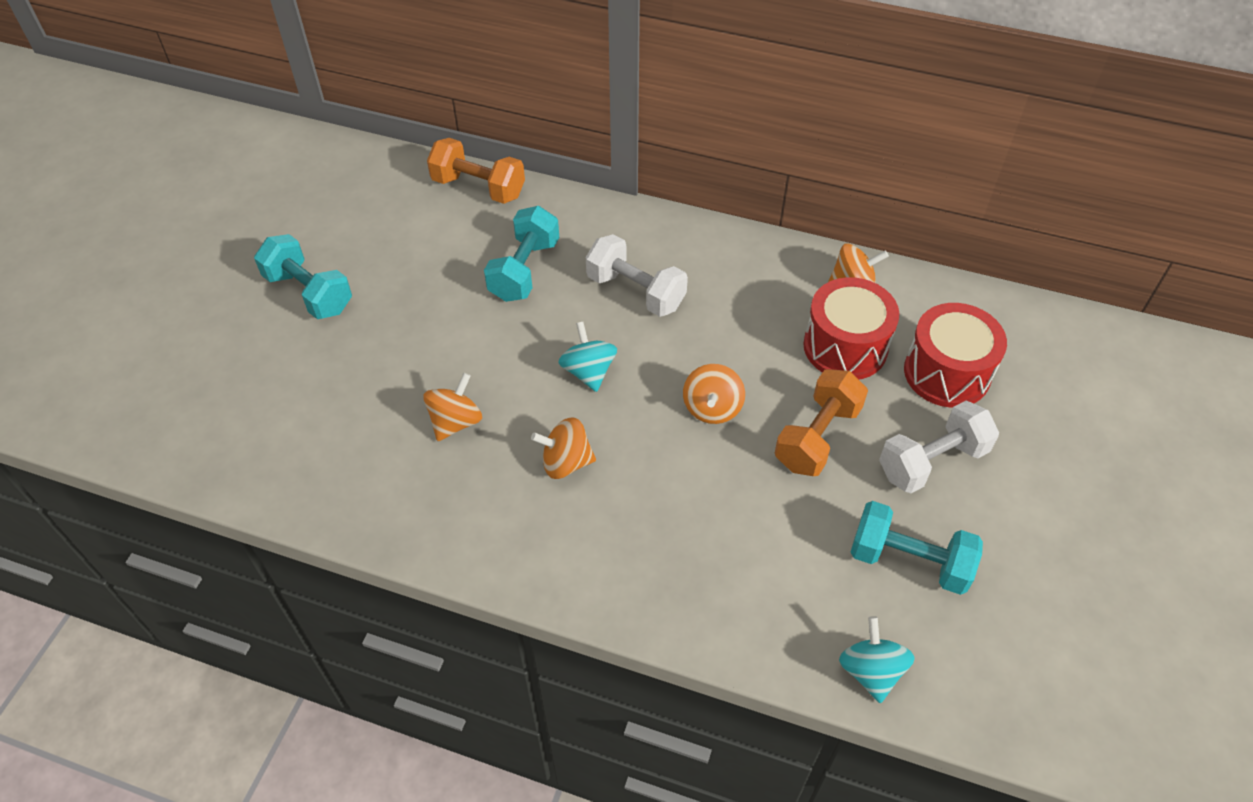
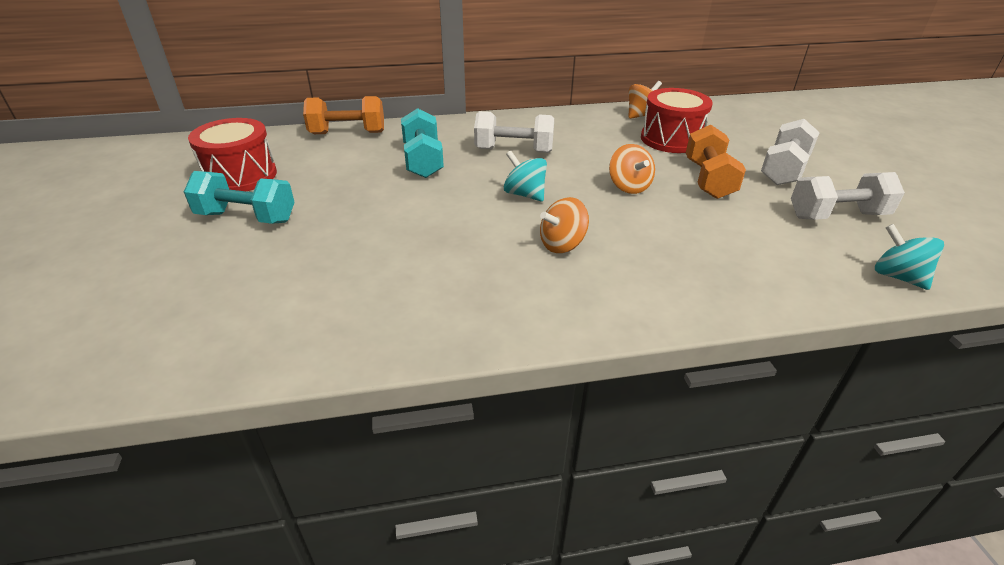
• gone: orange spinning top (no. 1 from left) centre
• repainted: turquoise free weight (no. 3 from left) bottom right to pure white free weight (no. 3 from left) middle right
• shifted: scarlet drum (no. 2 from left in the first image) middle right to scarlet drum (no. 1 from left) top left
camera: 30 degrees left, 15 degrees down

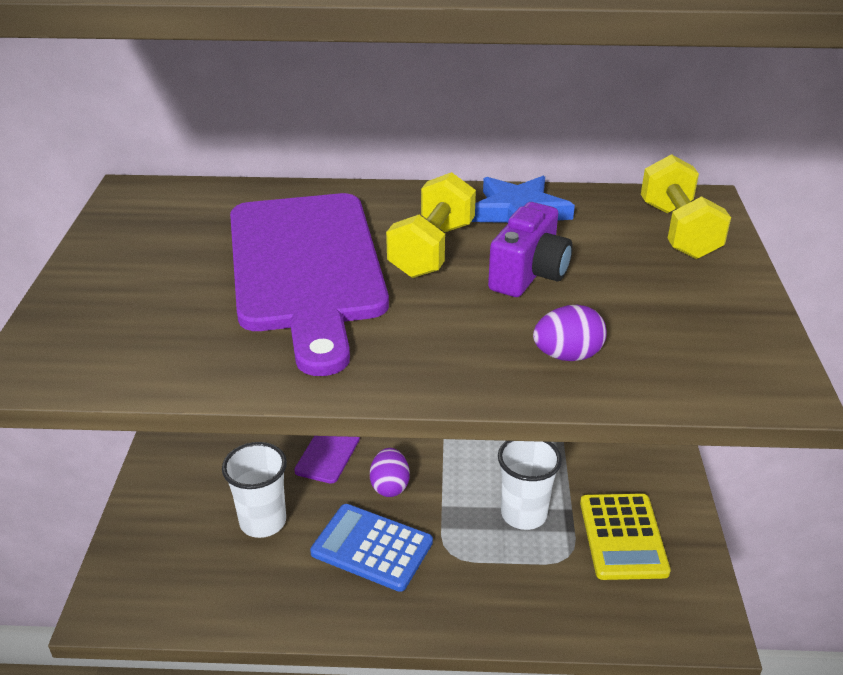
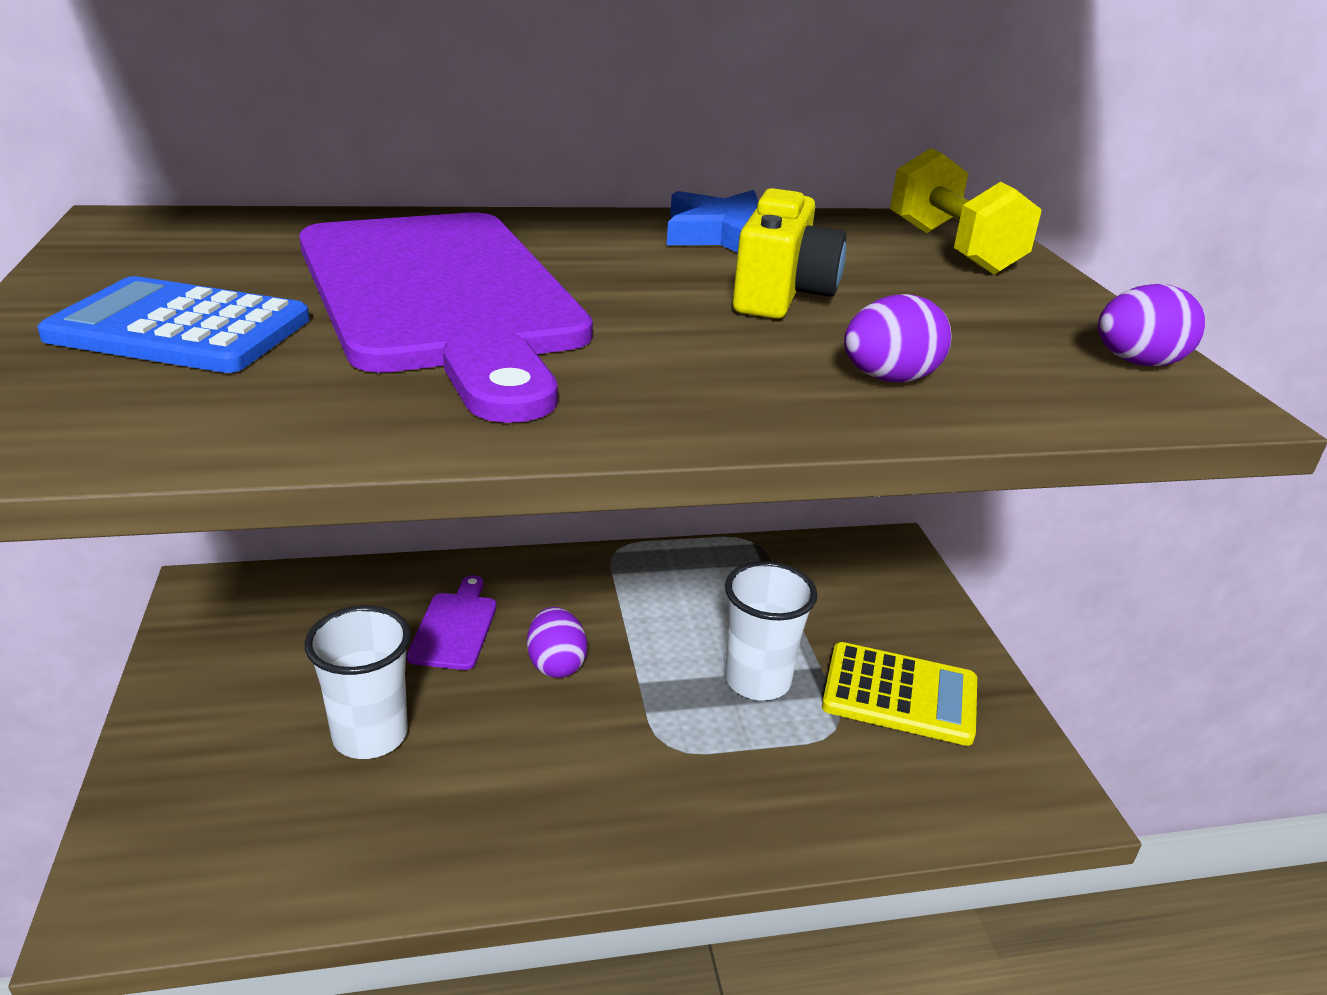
• shifted: royal blue adding machine bottom centre to top left
• gone: yellow free weight (no. 1 from left) centre
• repainted: violet photo camera centre to yellow photo camera top centre
• rotated: yellow adding machine bottom right = bottom right 60 degrees counterclockwise
• new: violet egg (no. 3 from left) top right
camera: 15 degrees left, 5 degrees down

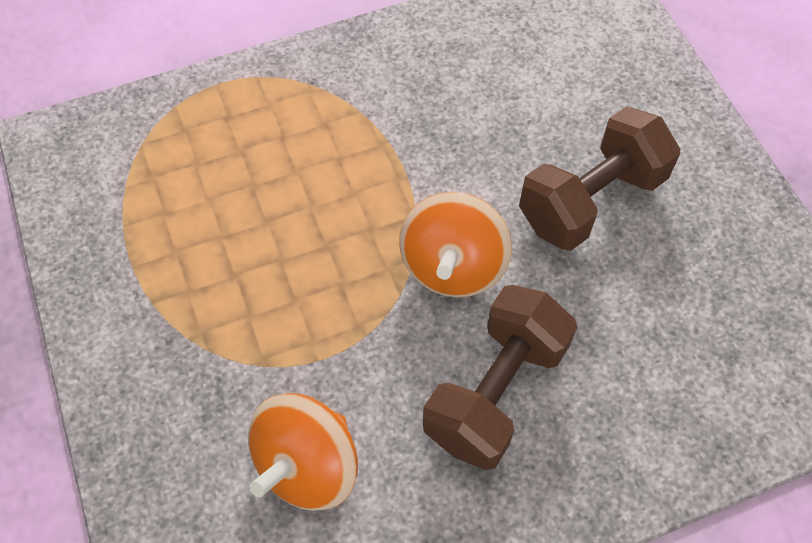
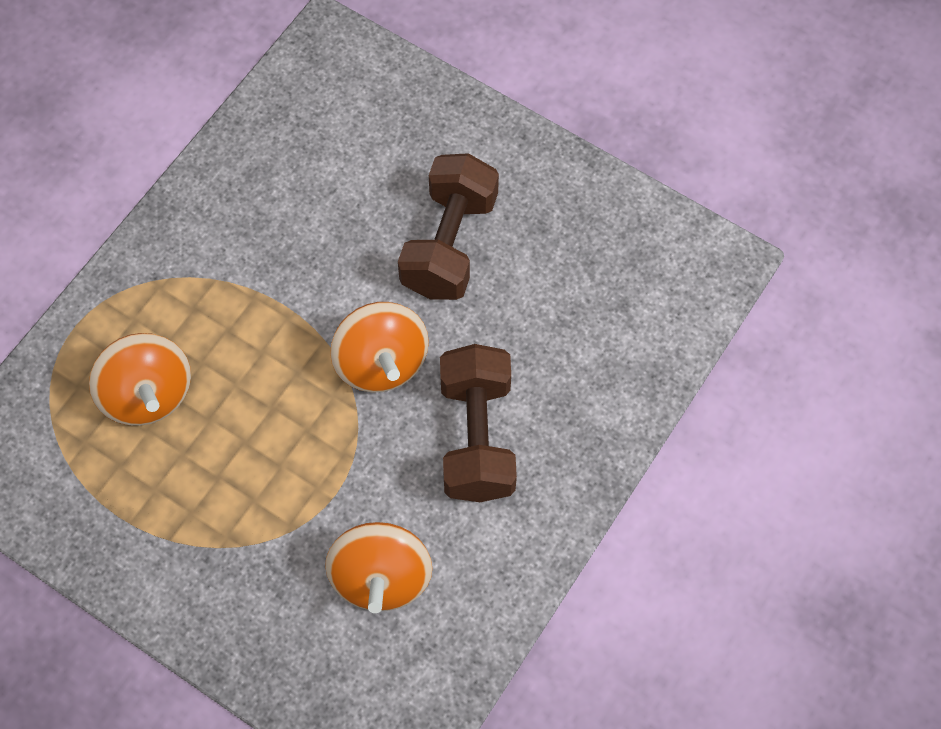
• new: orange spinning top (no. 1 from left) middle left
camera: 35 degrees left, 5 degrees up

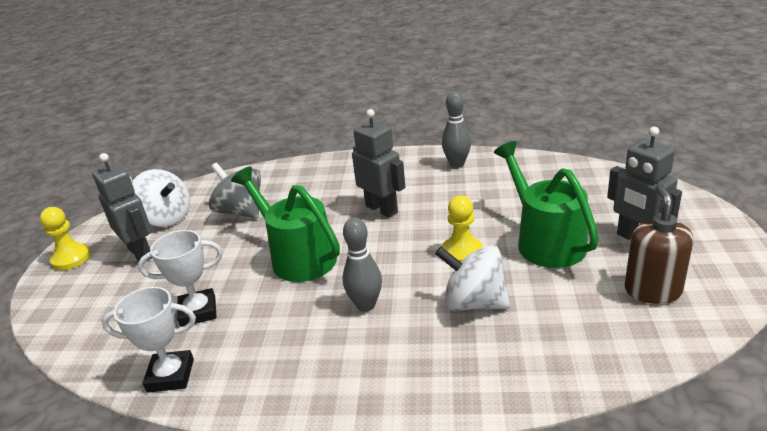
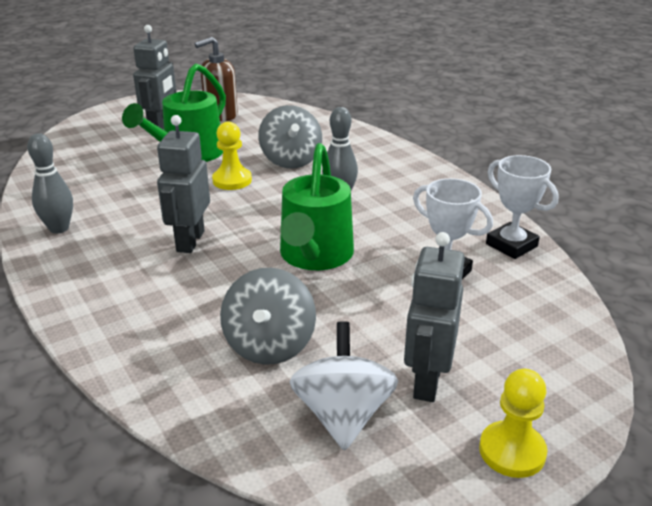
• repainted: pure white spinning top (no. 2 from left) centre to grey spinning top (no. 2 from left) top centre
camera: 130 degrees left, 0 degrees up

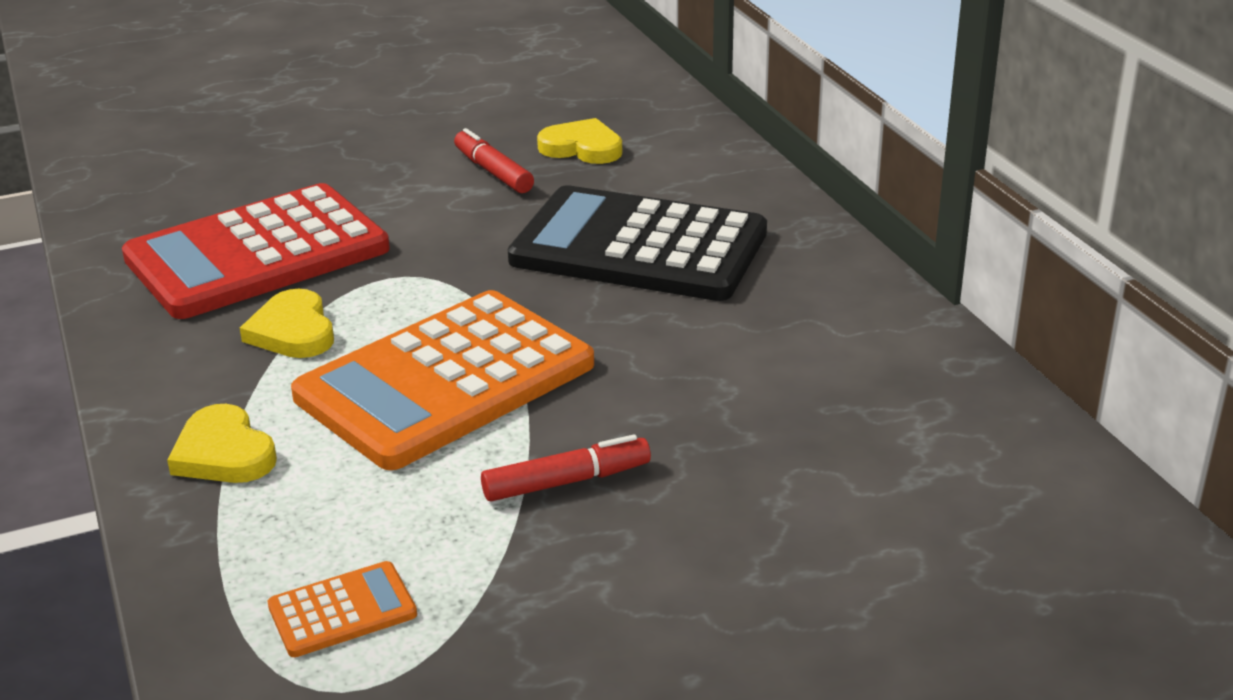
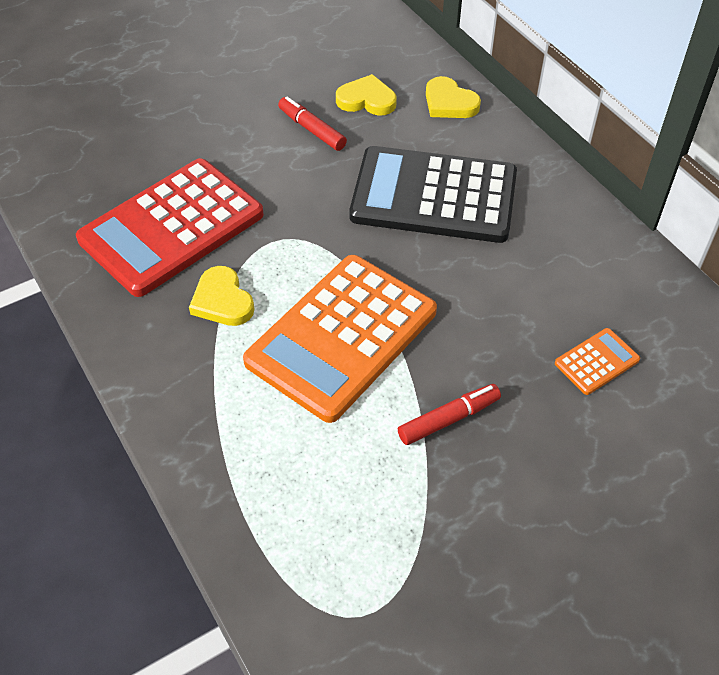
• shifted: yellow heart shape (no. 1 from left in the first image) middle left to yellow heart shape (no. 3 from left) top centre
• shifted: orange adding machine (no. 1 from left in the first image) bottom left to orange adding machine (no. 2 from left) middle right
camera: 10 degrees left, 20 degrees up

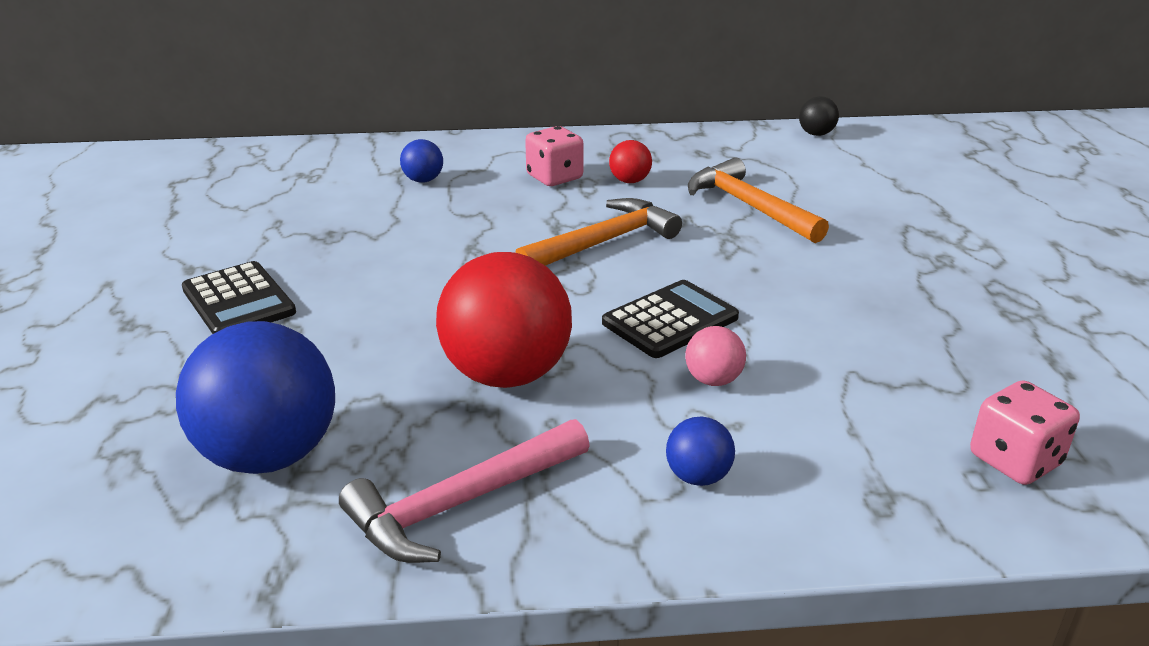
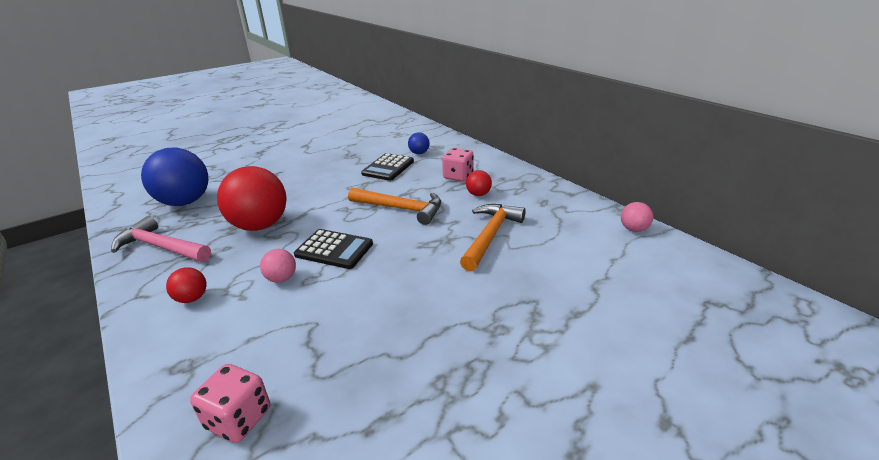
• shifted: black adding machine (no. 1 from left in the first image) middle left to black adding machine (no. 2 from left) centre
• repainted: royal blue play ball (no. 3 from left) bottom centre to scarlet play ball (no. 1 from left) middle left
• repainted: black play ball top right to rose-pink play ball (no. 2 from left) middle right
camera: 60 degrees right, 0 degrees up

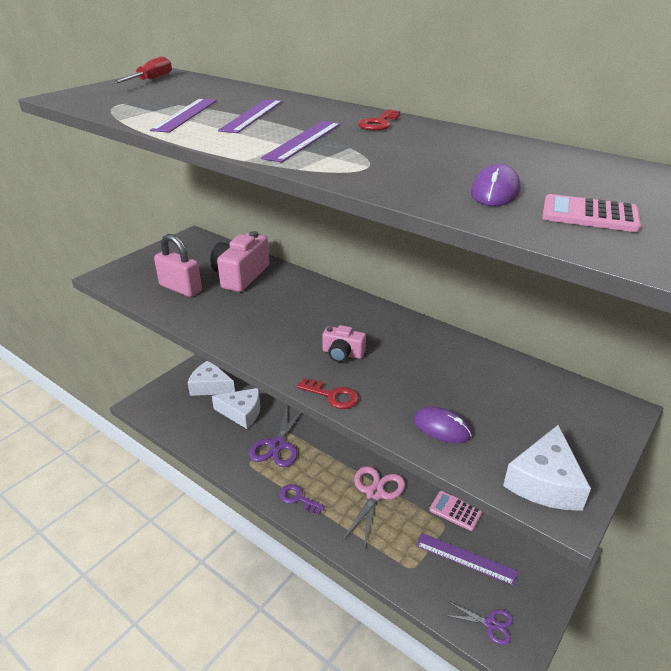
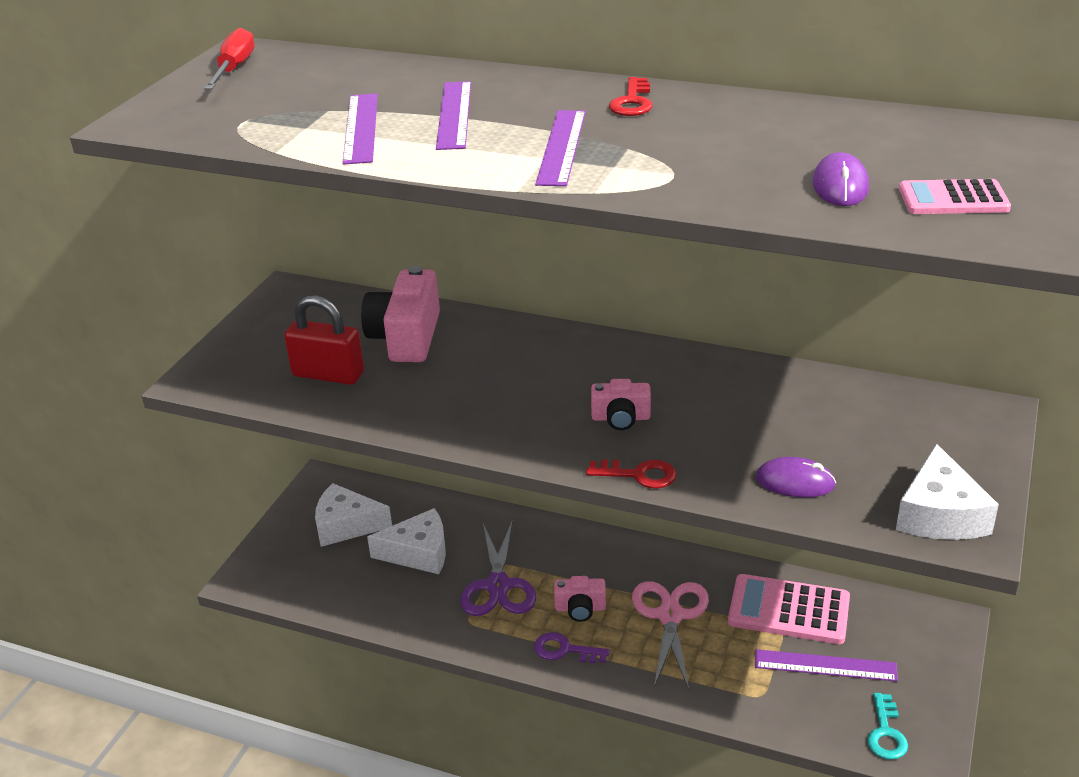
• repainted: rose-pink padlock middle left to scarlet padlock middle left
• scaled: rose-pink adding machine (no. 1 from left) bottom right = bottom right x1.69
• swapped: violet pair of scissors (no. 2 from left) bottom right to turquoise key bottom right
• new: rose-pink photo camera (no. 2 from left) bottom centre
camera: 15 degrees left, 0 degrees up

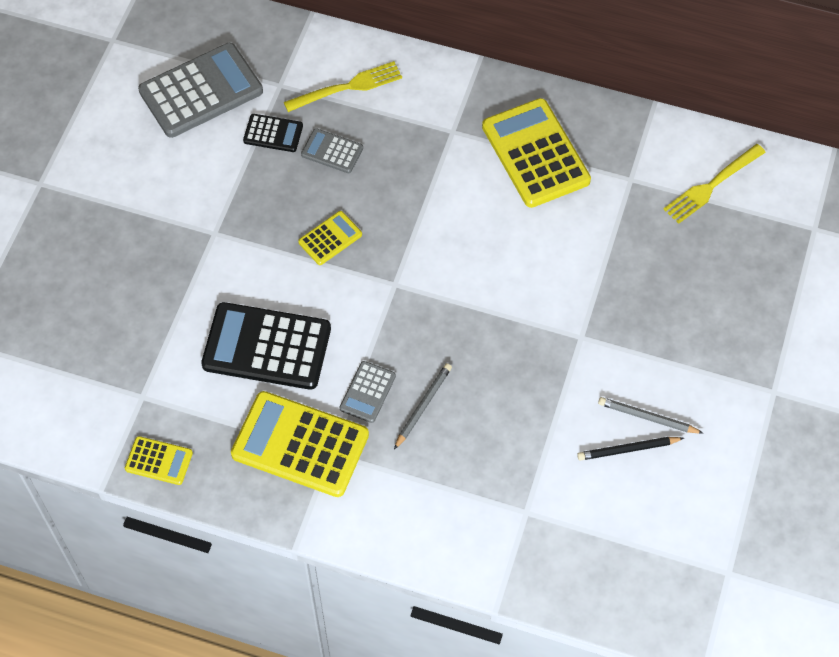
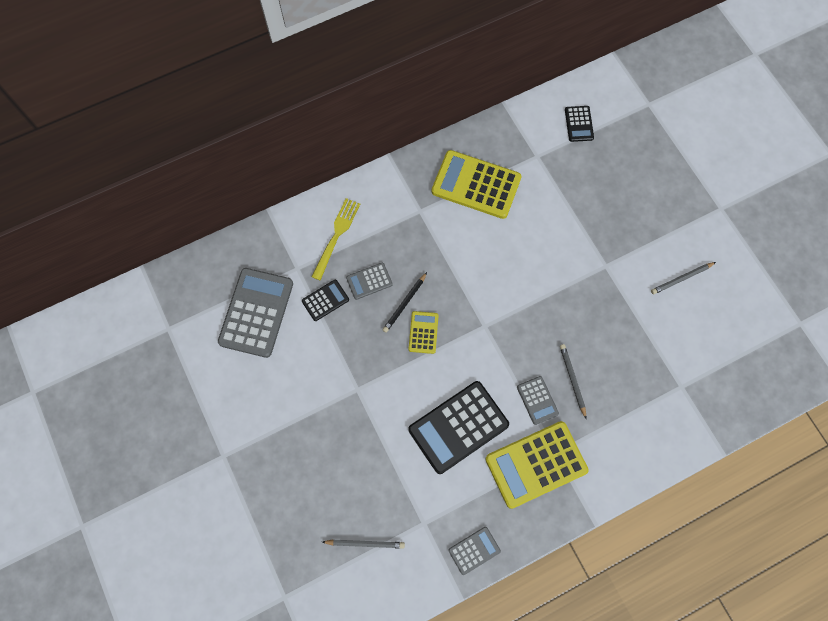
• repainted: yellow adding machine (no. 1 from left) bottom left to grey adding machine (no. 3 from left) bottom centre
• shifted: black pencil bottom right to centre
• swapped: yellow dinner fork (no. 2 from left) top right to black adding machine (no. 3 from left) top right
• new: grey pencil (no. 1 from left) bottom centre
camera: 45 degrees left, 10 degrees up

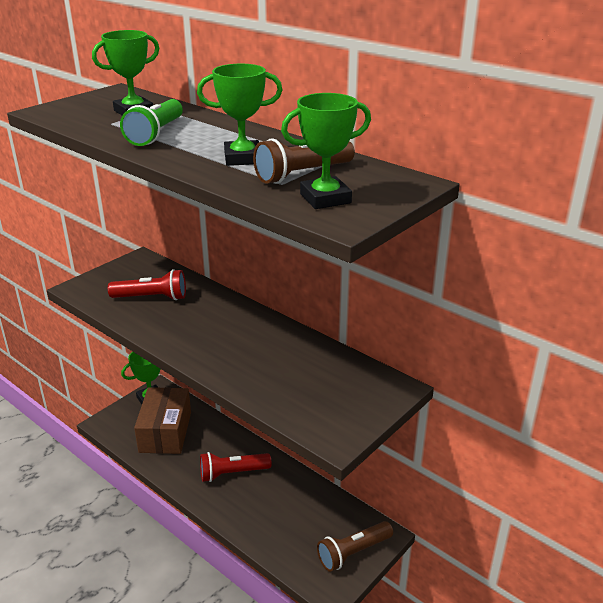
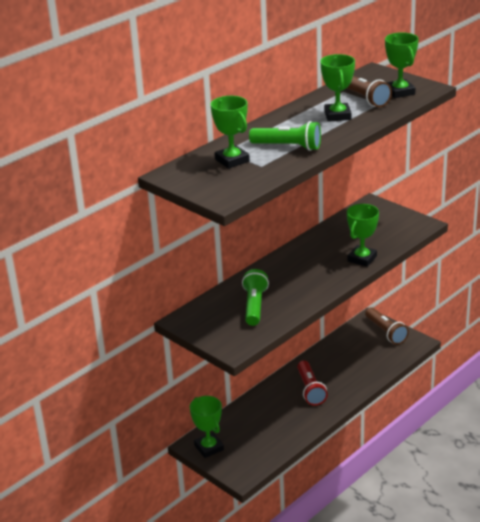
• repainted: scarlet pocket torch (no. 1 from left) middle left to emerald pocket torch (no. 1 from left) centre
• gone: dark brown package bottom left
• new: emerald award cup (no. 4 from left) middle right
camera: 85 degrees left, 0 degrees up

